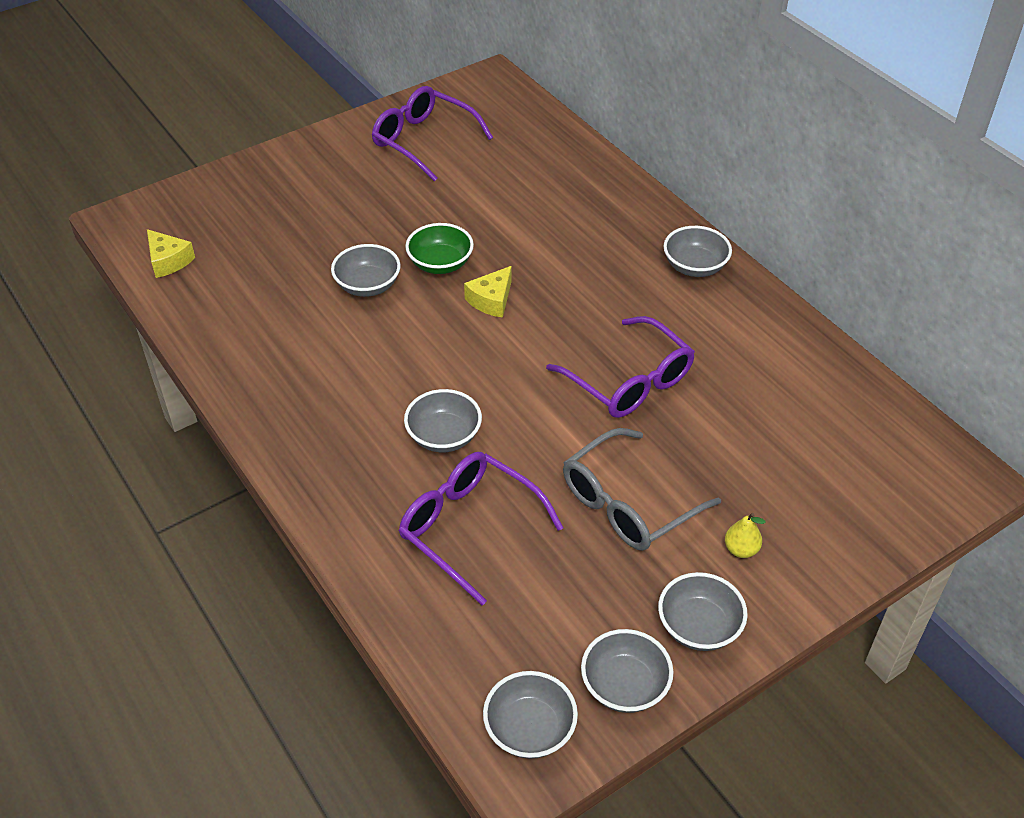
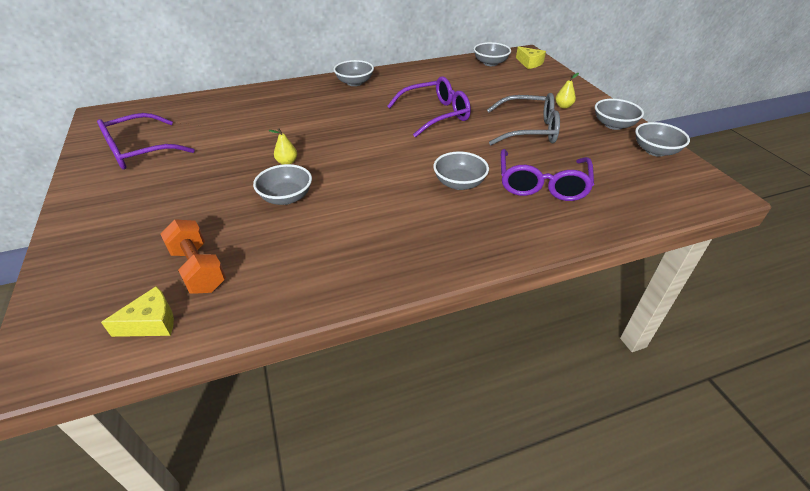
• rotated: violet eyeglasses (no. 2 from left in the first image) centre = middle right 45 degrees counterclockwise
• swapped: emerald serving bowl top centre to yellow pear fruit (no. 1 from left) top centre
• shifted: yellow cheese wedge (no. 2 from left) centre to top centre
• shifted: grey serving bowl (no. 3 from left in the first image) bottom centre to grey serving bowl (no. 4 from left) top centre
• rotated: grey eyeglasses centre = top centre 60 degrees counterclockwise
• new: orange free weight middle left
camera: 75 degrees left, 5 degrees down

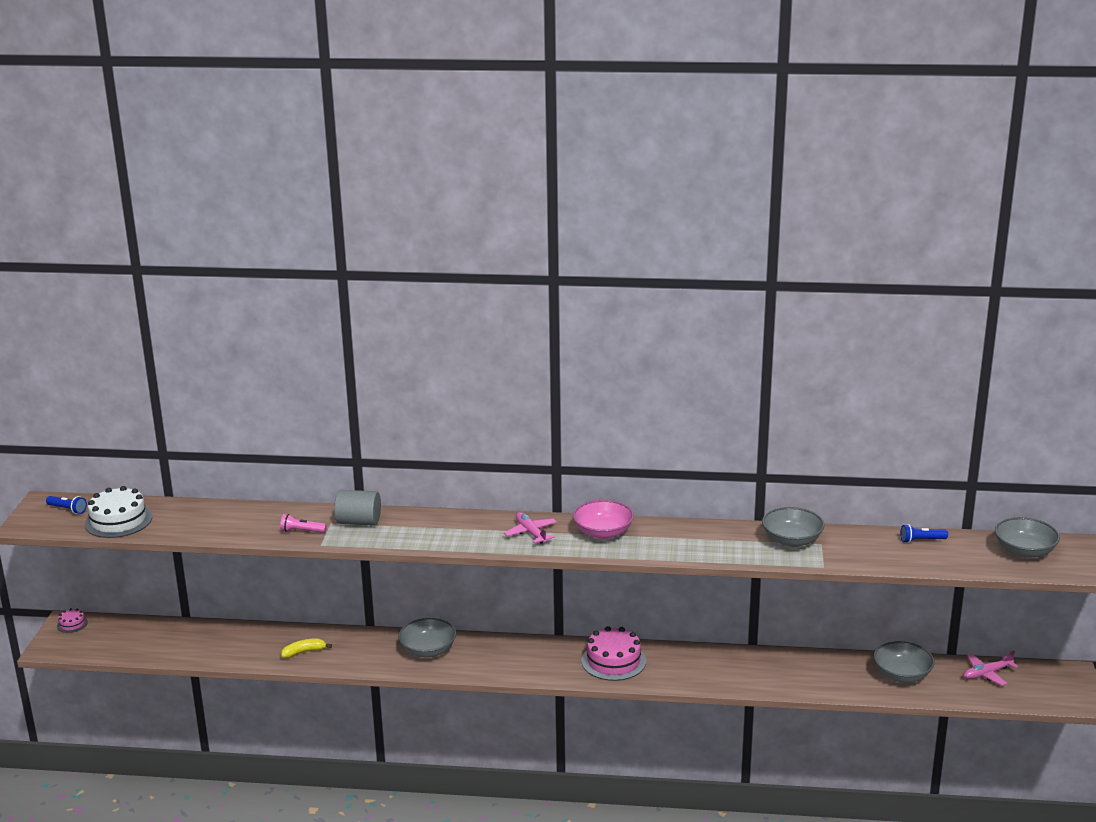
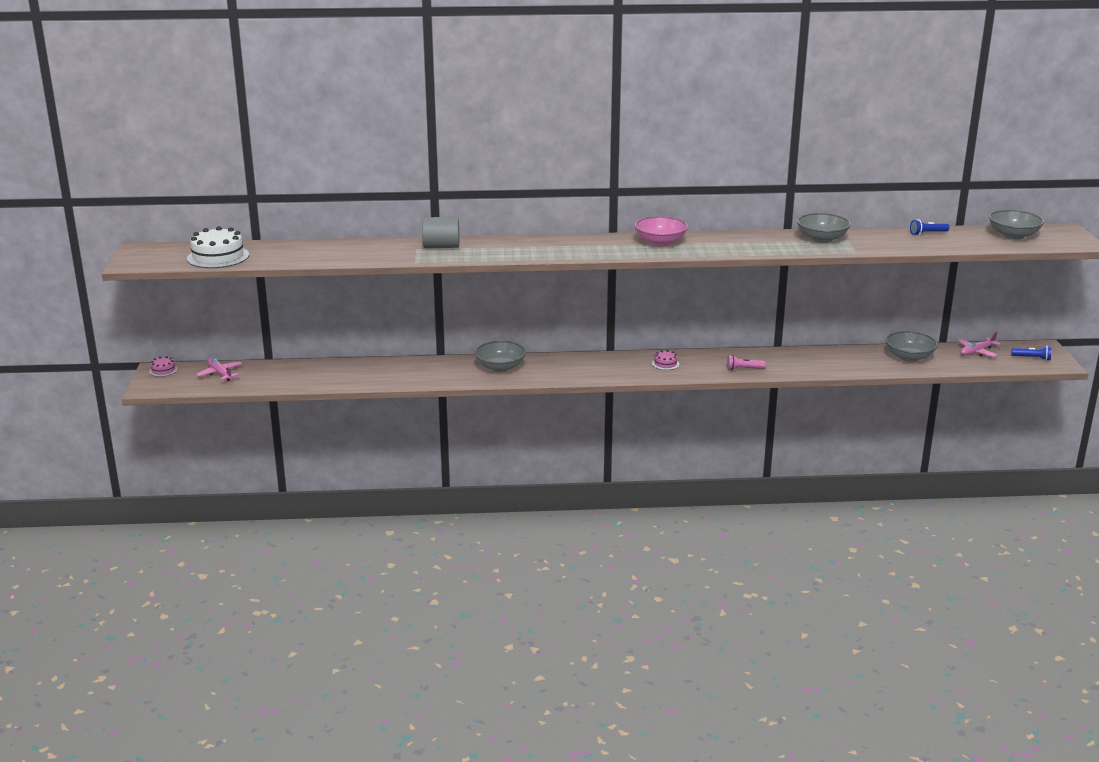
• shifted: royal blue pocket torch (no. 1 from left in the first image) middle left to royal blue pocket torch (no. 2 from left) middle right
• shifted: rose-pink pocket torch middle left to middle right
• gone: yellow banana fruit bottom left
• shifted: rose-pink plane (no. 1 from left) centre to middle left
• scaled: rose-pink gateau (no. 2 from left) bottom centre = centre x0.48
camera: 10 degrees left, 0 degrees up

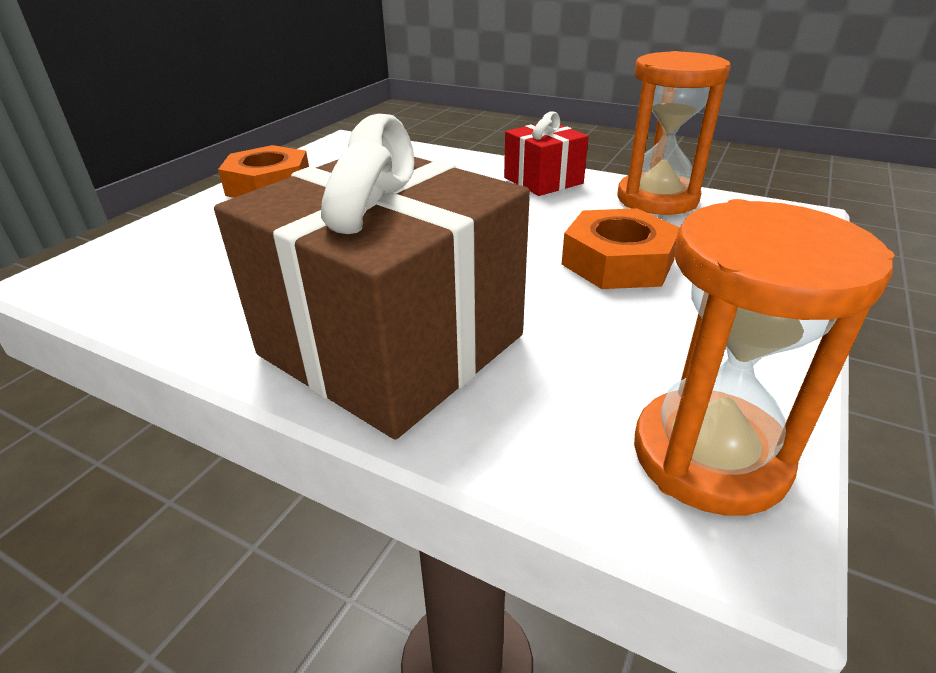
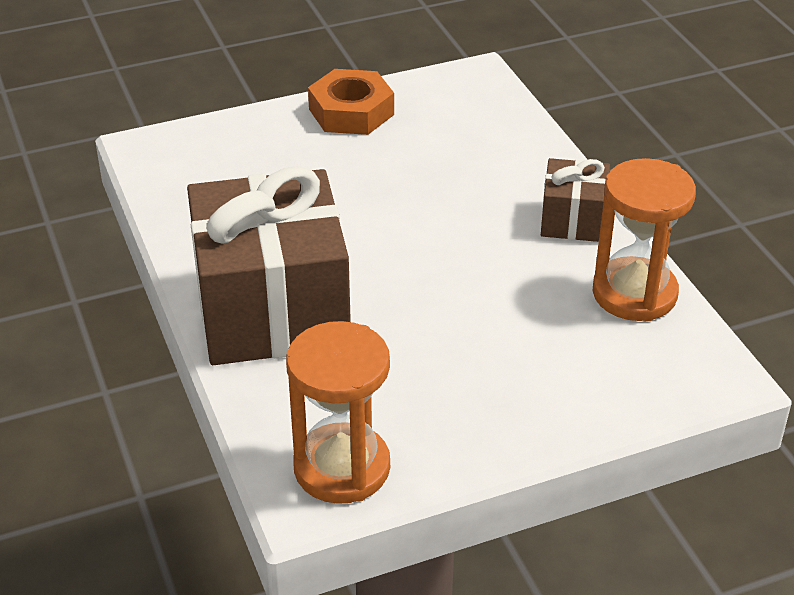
• repainted: scarlet gift top centre to dark brown gift (no. 2 from left) middle right
• gone: orange nut (no. 2 from left) centre
camera: 40 degrees right, 5 degrees up

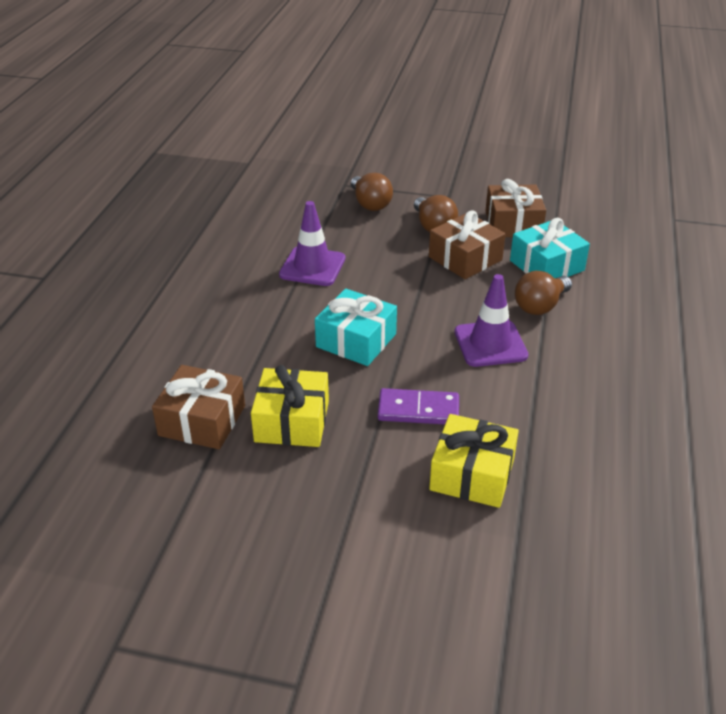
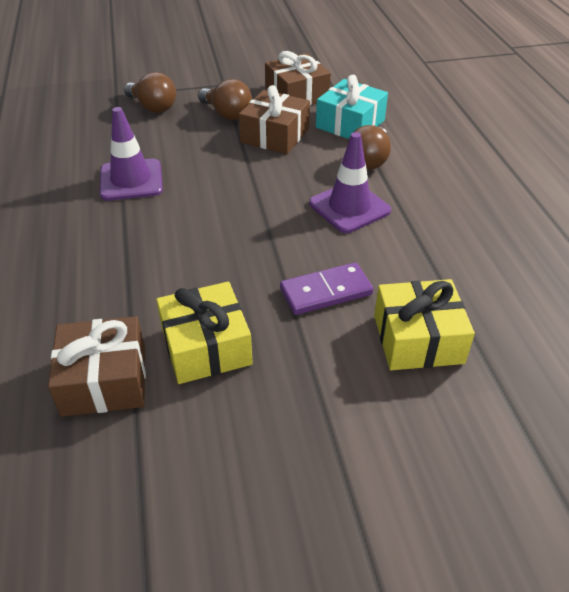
• gone: turquoise gift (no. 1 from left) centre
camera: 25 degrees left, 5 degrees up

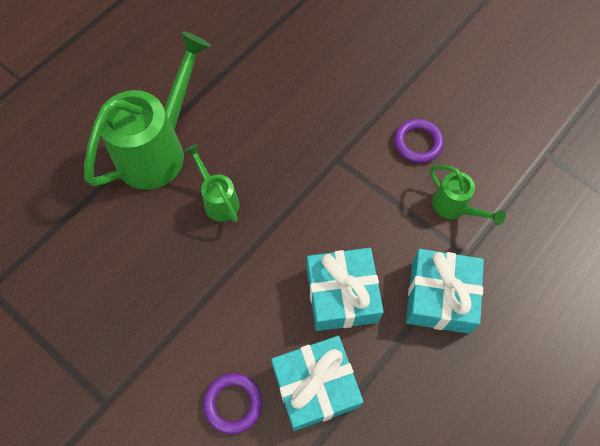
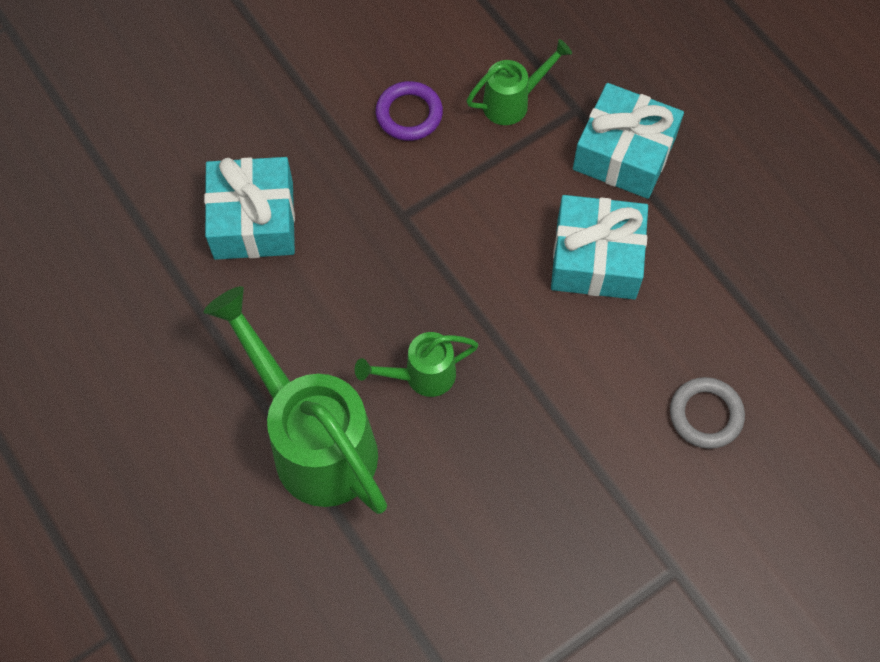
• repainted: violet torus (no. 1 from left) bottom centre to grey torus middle right
• shifted: turquoise gift (no. 1 from left) bottom centre to top left
camera: 75 degrees left, 0 degrees up

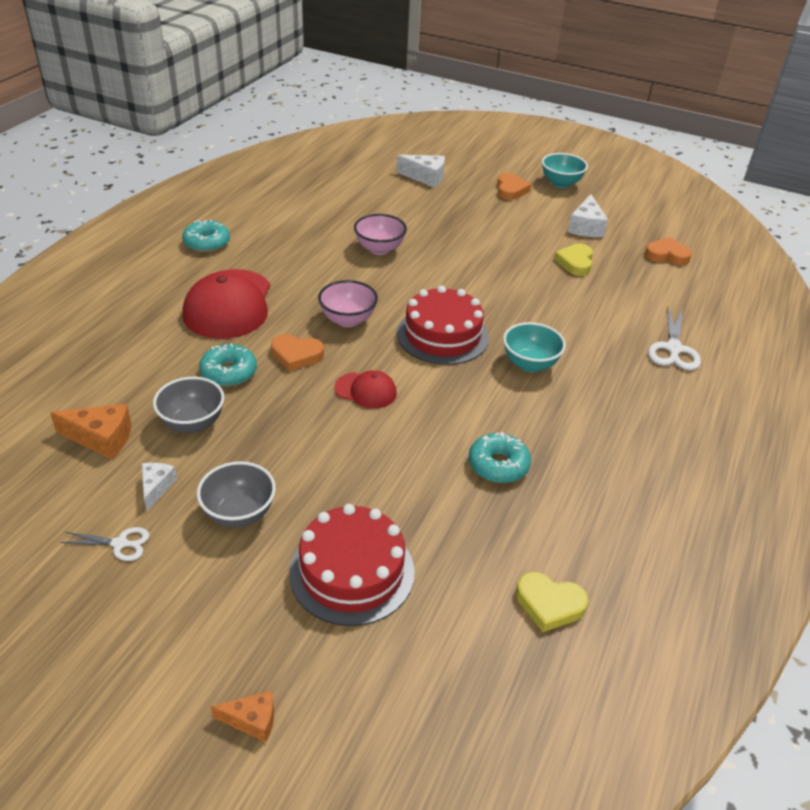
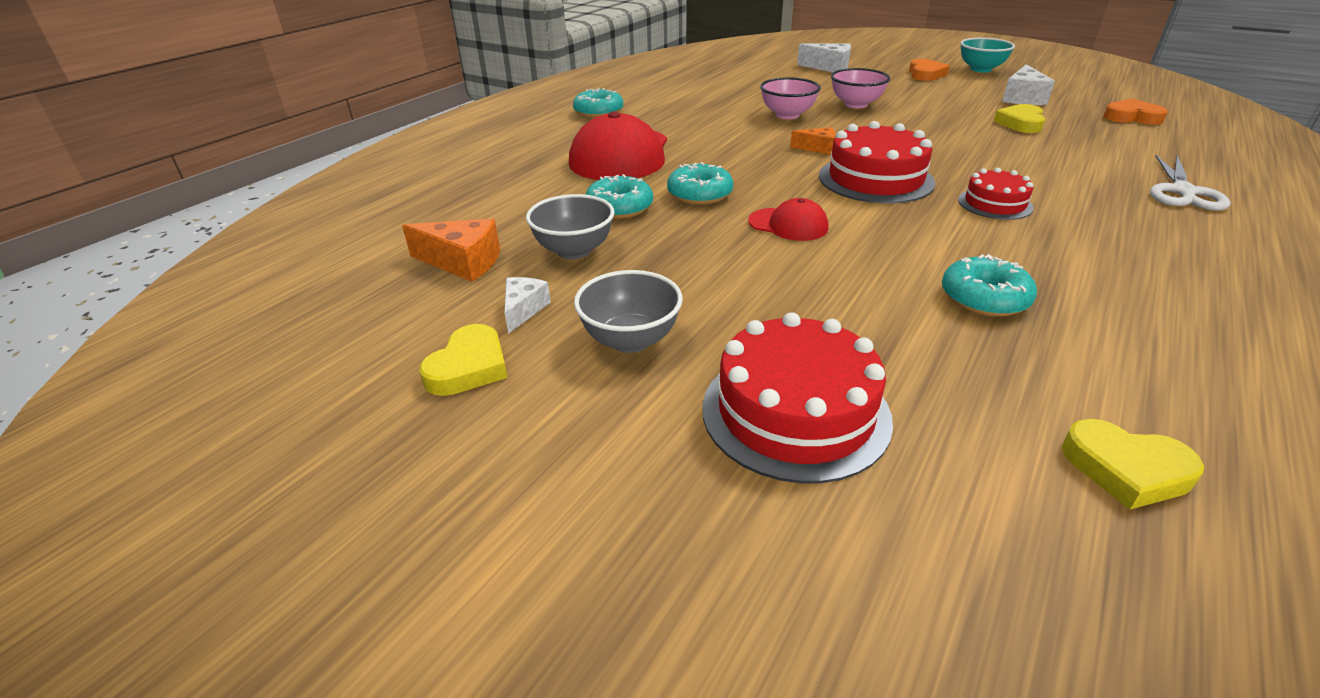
• swapped: pure white pair of scissors (no. 1 from left) bottom left to yellow heart shape (no. 1 from left) centre
• shifted: orange cheese wedge (no. 2 from left) bottom left to top centre
• swapped: orange heart shape (no. 1 from left) centre to turquoise glazed donut (no. 3 from left) top centre
• shifted: rose-pink serving bowl (no. 1 from left in the first image) centre to rose-pink serving bowl (no. 2 from left) top centre
• swapped: turquoise serving bowl (no. 1 from left) centre to scarlet gateau (no. 3 from left) top right
camera: 10 degrees right, 5 degrees down

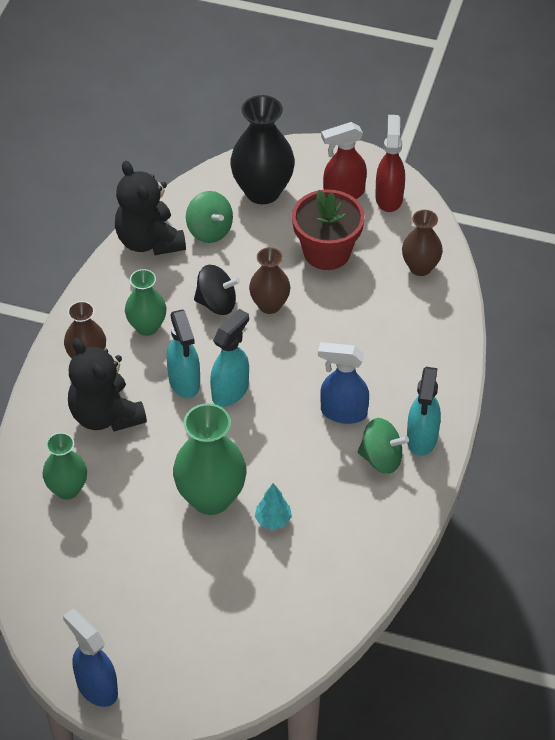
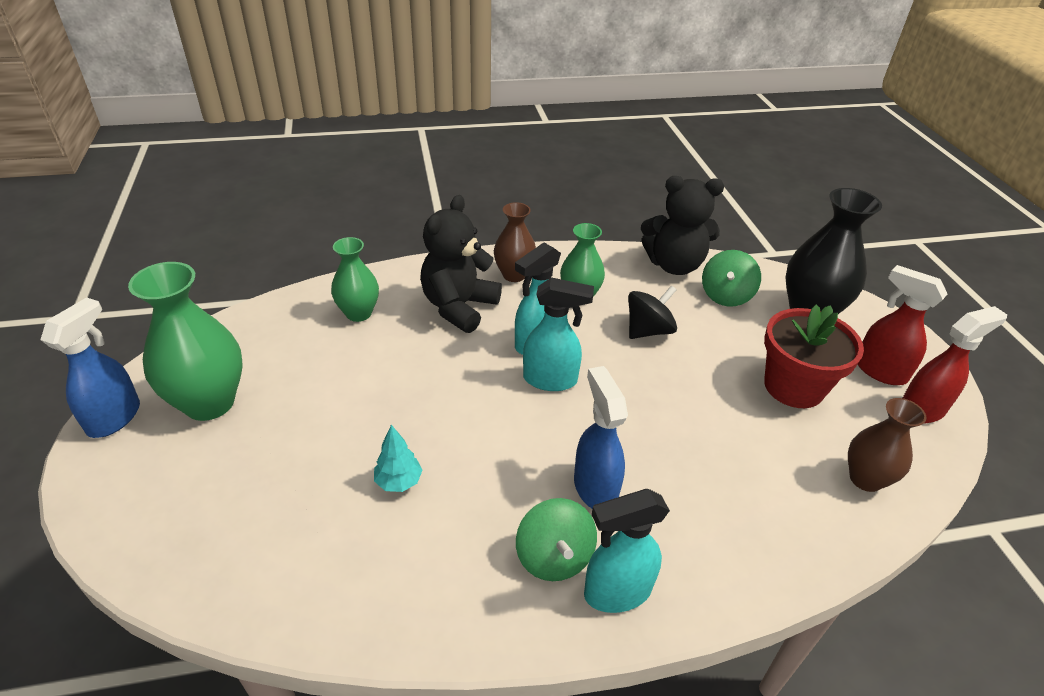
• rotated: black teddy (no. 2 from left) top left = top centre 120 degrees counterclockwise
• shifted: emerald flower vase (no. 3 from left in the first image) centre to emerald flower vase (no. 1 from left) middle left
• rotated: black spinning top centre = centre 105 degrees counterclockwise
• gone: dark brown flower vase (no. 2 from left) centre
camera: 60 degrees right, 10 degrees down

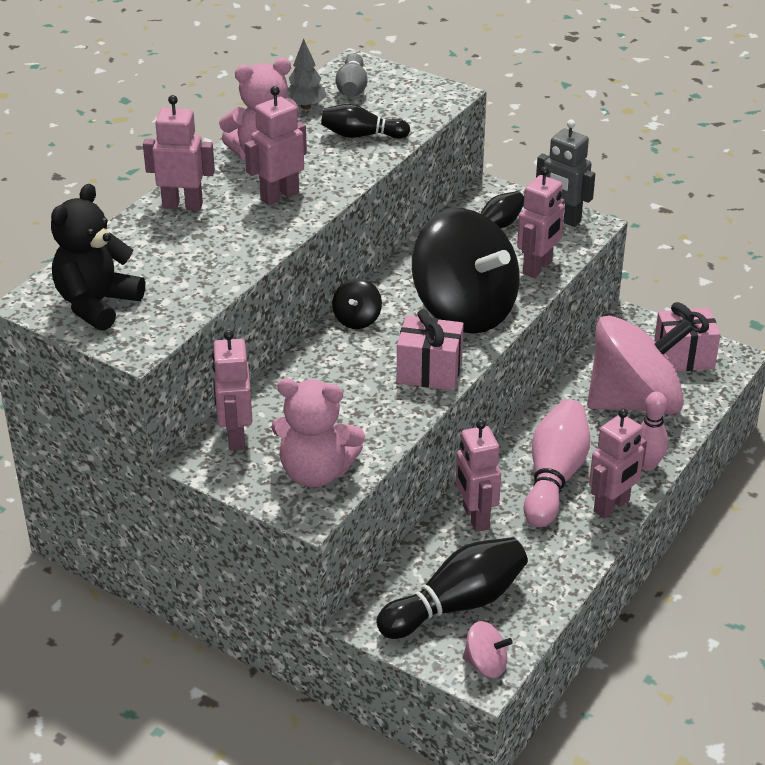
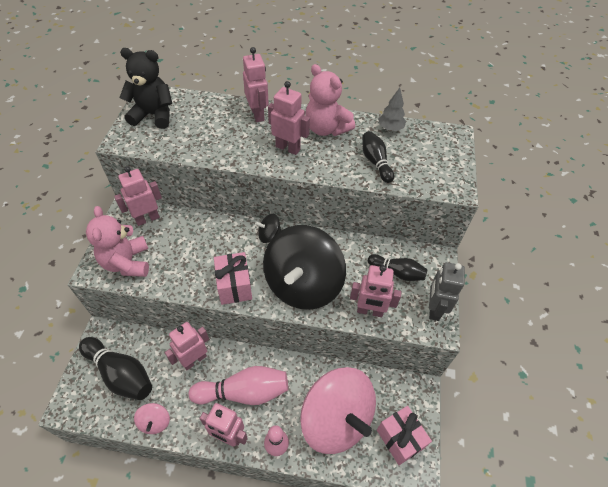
• gone: grey bowling pin top centre
• shifted: rose-pink spinning top (no. 1 from left) bottom centre to bottom left
camera: 65 degrees right, 15 degrees up

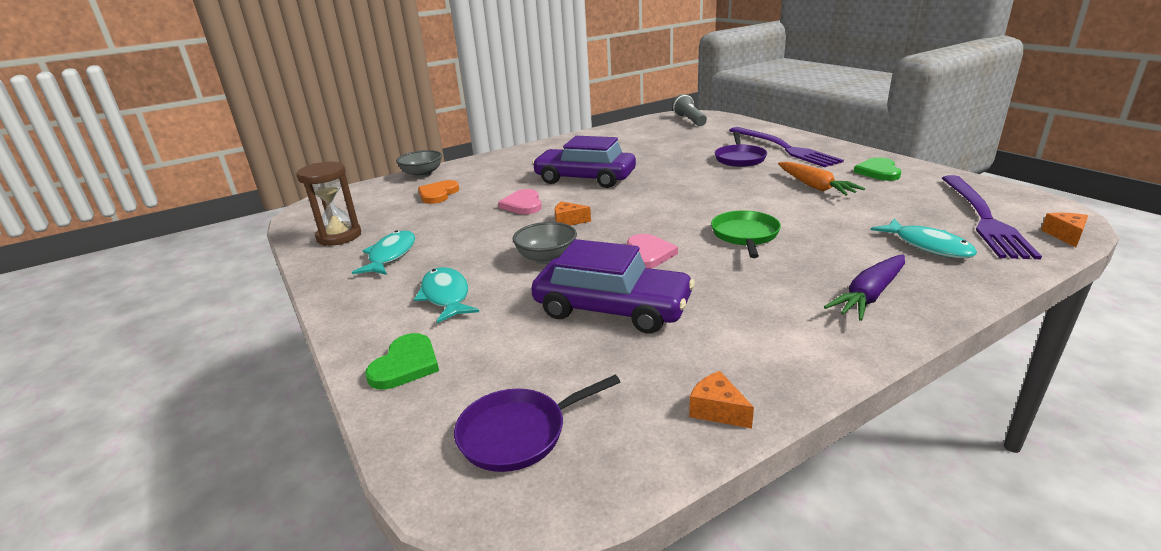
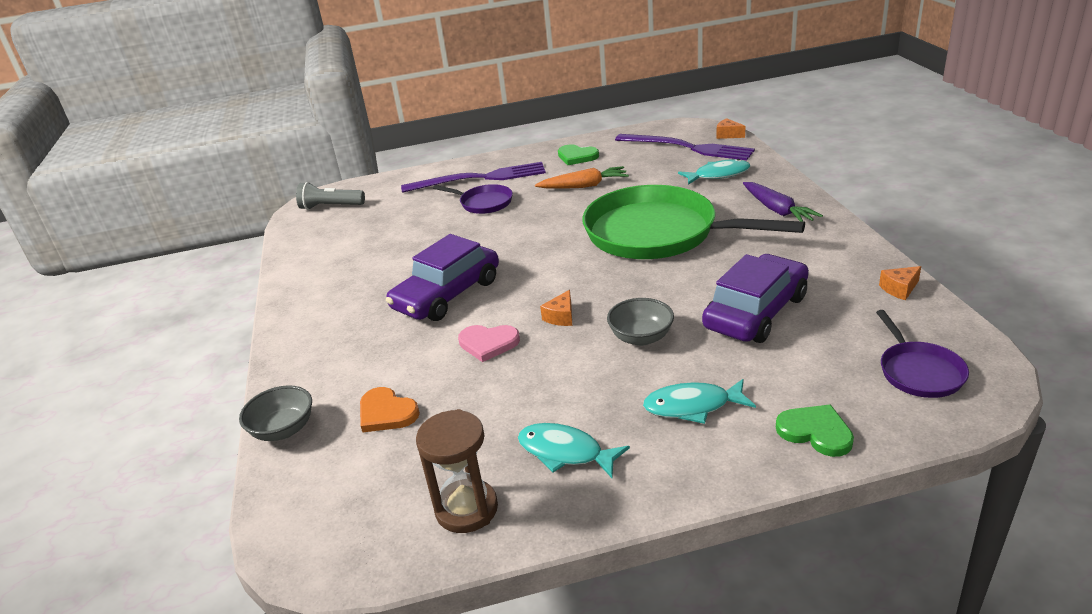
• gone: rose-pink heart shape (no. 2 from left) centre
• scaled: emerald pan centre = centre x2.21
camera: 70 degrees left, 5 degrees up

